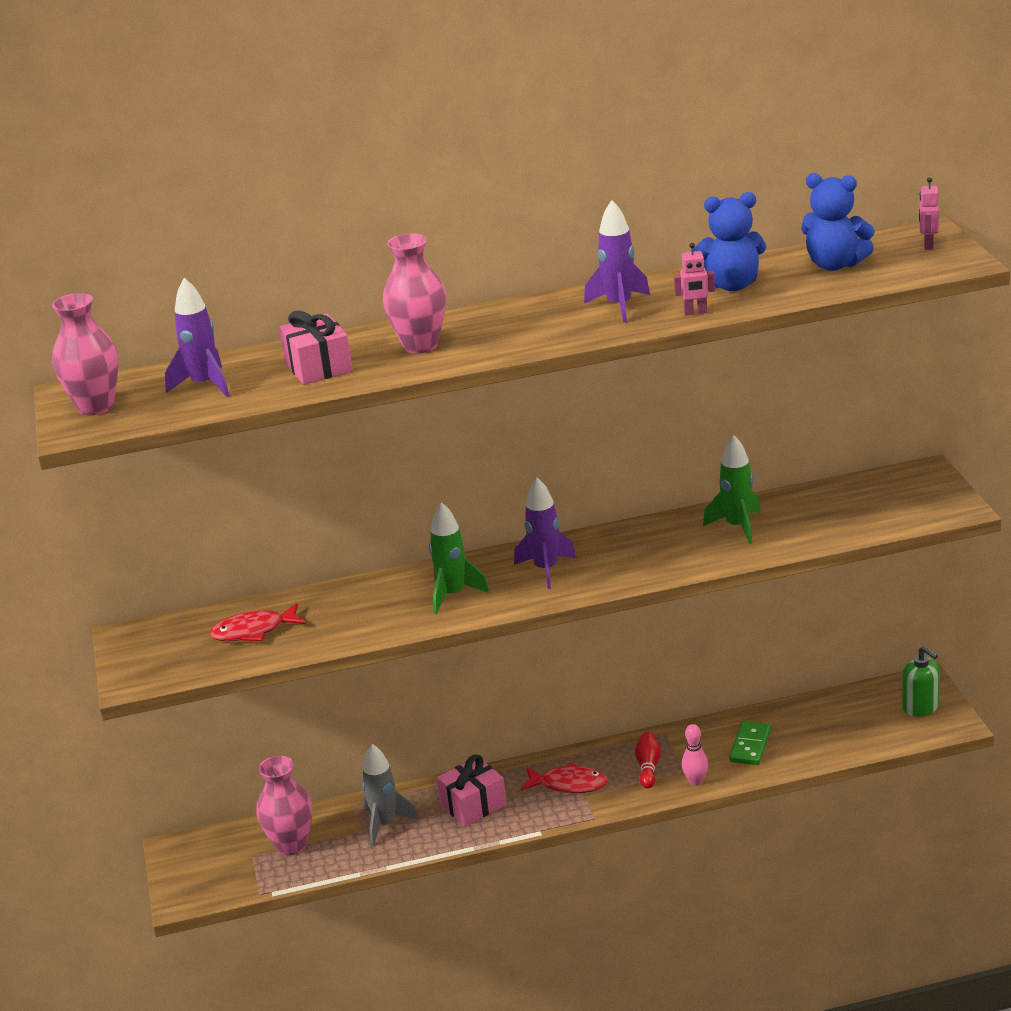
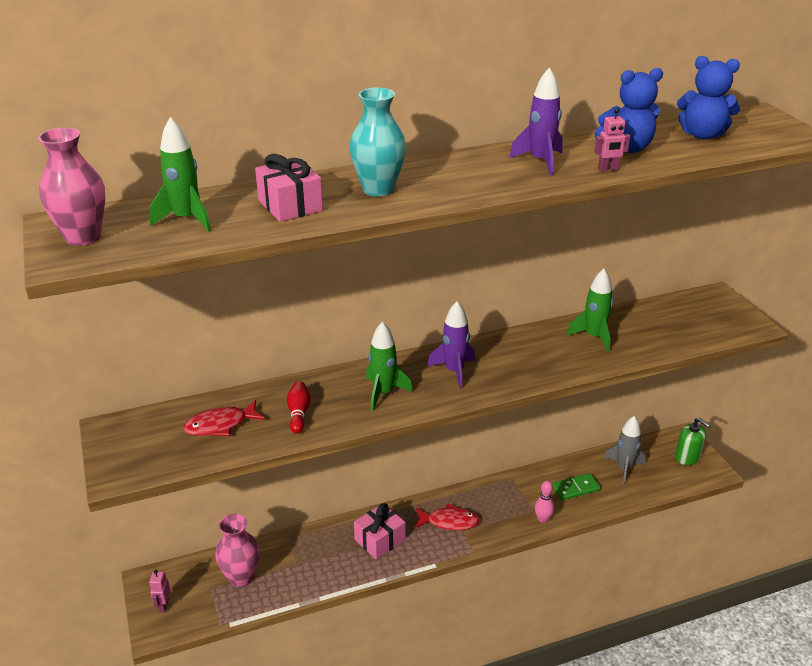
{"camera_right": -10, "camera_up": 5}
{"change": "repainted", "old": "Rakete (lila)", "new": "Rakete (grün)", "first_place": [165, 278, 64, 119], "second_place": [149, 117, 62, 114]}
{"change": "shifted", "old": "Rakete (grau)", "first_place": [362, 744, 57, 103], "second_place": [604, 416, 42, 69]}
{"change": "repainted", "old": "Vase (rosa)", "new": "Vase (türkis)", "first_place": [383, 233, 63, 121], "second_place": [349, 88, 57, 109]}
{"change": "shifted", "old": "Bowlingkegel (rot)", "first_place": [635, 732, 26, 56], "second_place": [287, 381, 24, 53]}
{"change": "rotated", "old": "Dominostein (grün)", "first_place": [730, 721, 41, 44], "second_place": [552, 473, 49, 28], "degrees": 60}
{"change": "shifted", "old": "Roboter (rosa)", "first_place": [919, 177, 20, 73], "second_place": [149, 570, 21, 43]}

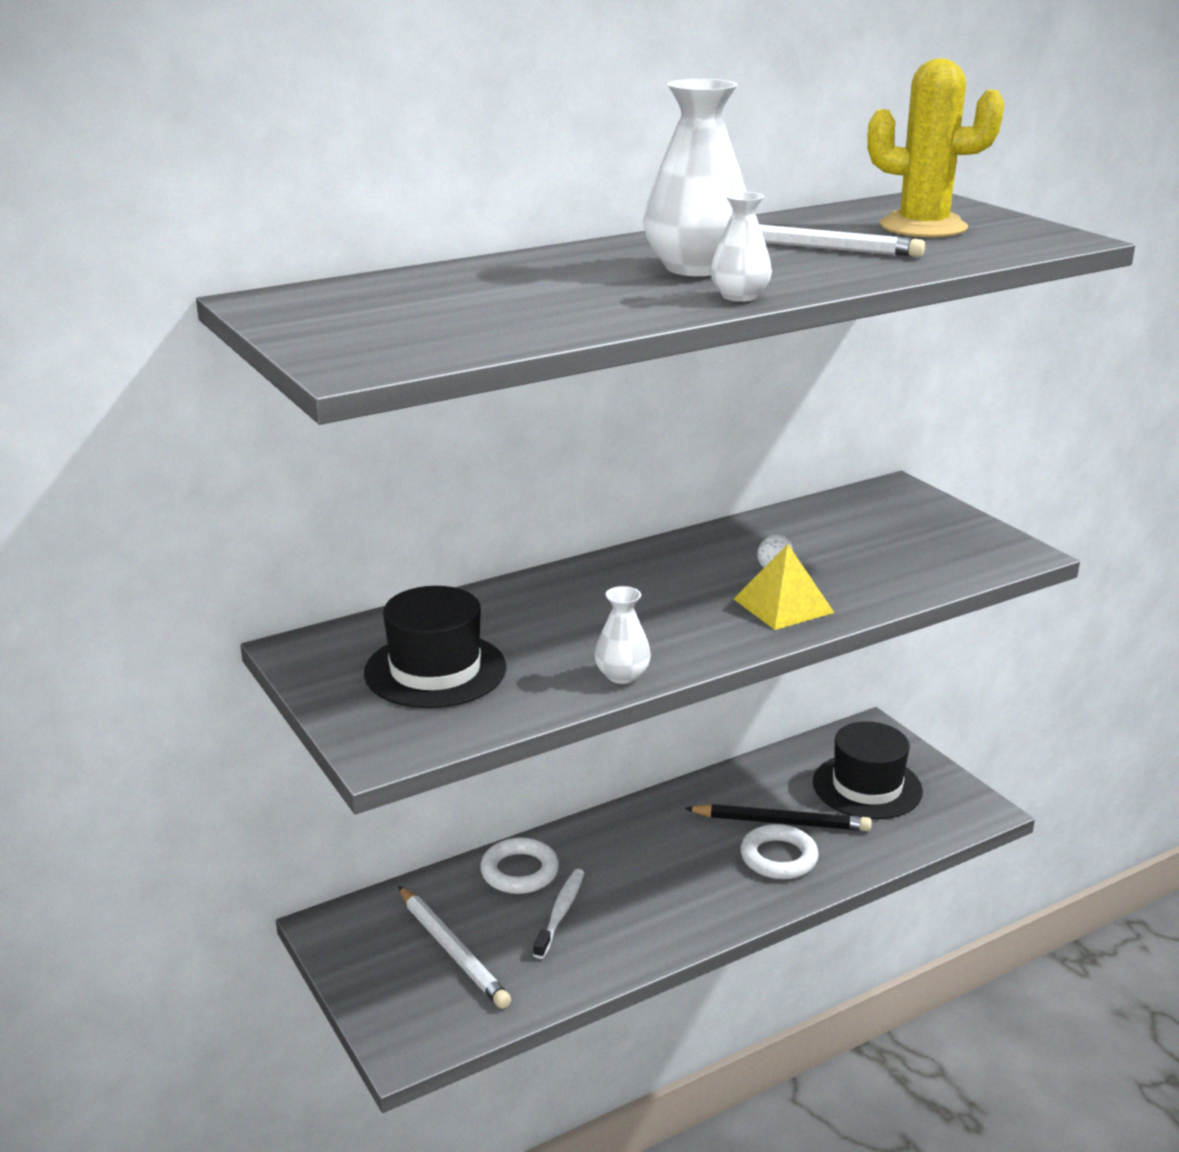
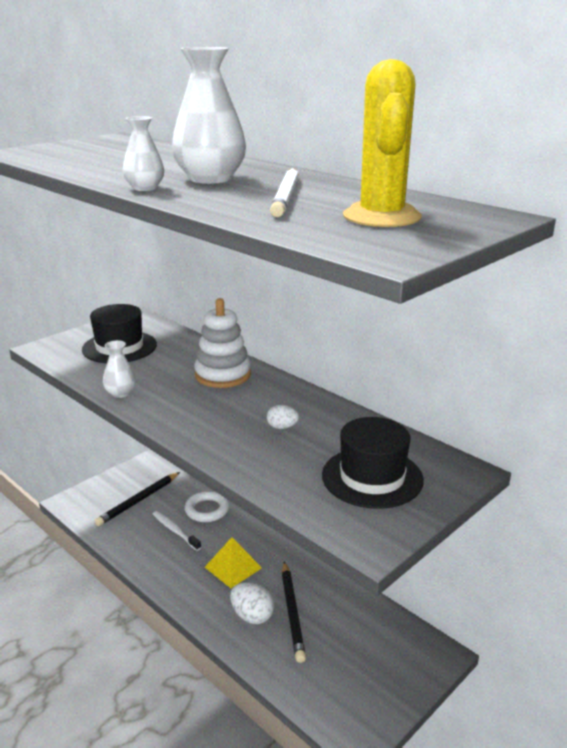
{"camera_right": 75, "camera_up": 0}
{"change": "repainted", "old": "Bleistift (weiß)", "new": "Bleistift (schwarz)", "first_place": [398, 886, 113, 123], "second_place": [95, 472, 85, 54]}
{"change": "rotated", "old": "Zahnbürste (weiß)", "first_place": [533, 869, 51, 90], "second_place": [153, 511, 48, 40], "degrees": -135}
{"change": "shifted", "old": "Pyramide (gelb)", "first_place": [734, 544, 100, 86], "second_place": [205, 537, 57, 51]}
{"change": "swapped", "old": "Ring (weiß)", "new": "Ei (weiß)", "first_place": [741, 824, 78, 55], "second_place": [230, 582, 44, 42]}
{"change": "shifted", "old": "Hut (schwarz)", "first_place": [813, 721, 110, 98], "second_place": [322, 417, 102, 92]}
{"change": "new", "new": "Stapelspielzeug (weiß)", "second_place": [194, 298, 57, 90]}

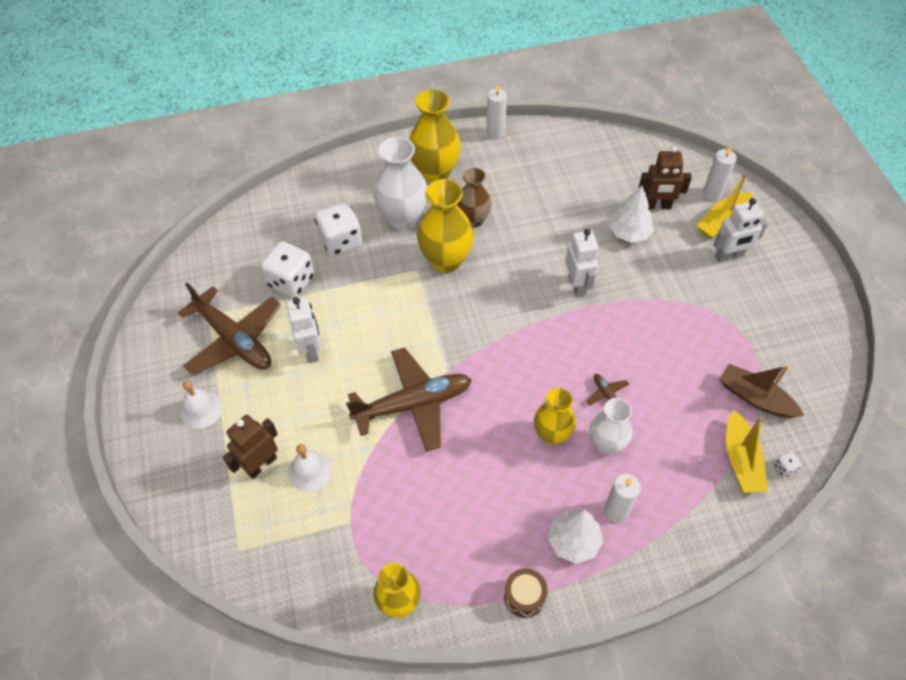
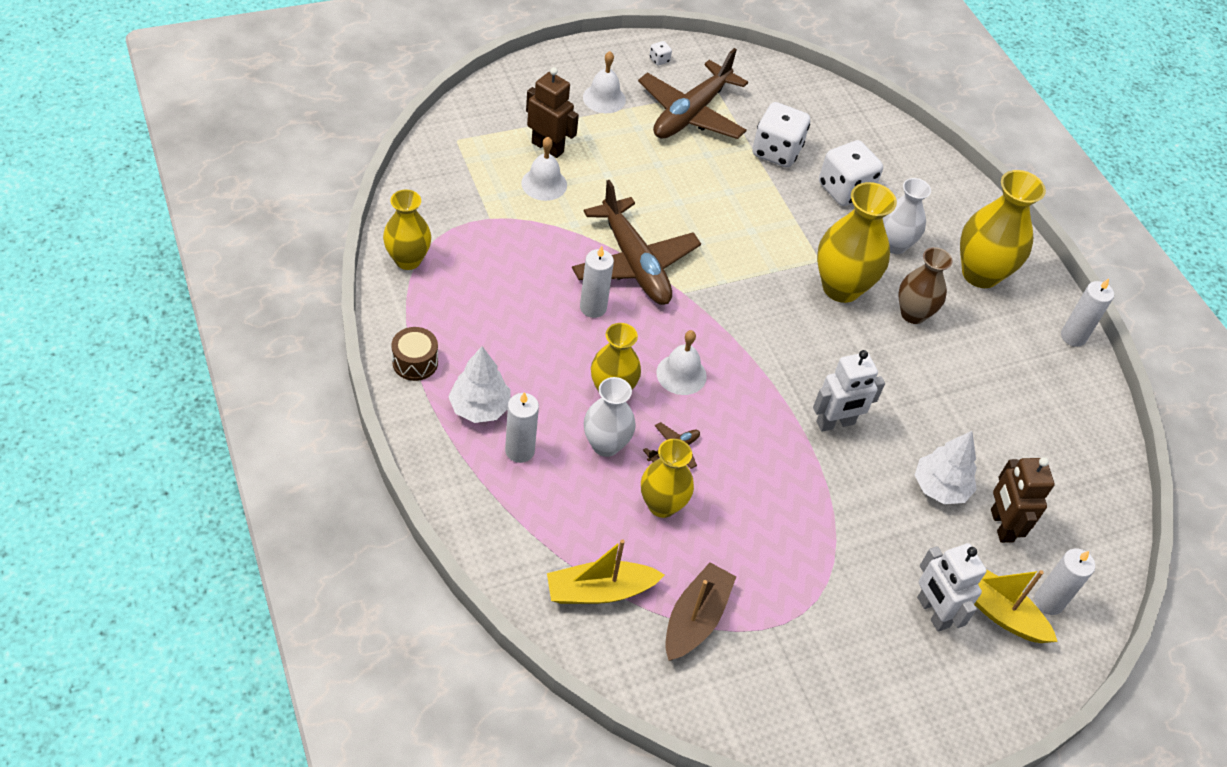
{"camera_right": 75, "camera_up": -5}
{"change": "gone", "old": "Roboter (weiß)", "first_place": [286, 297, 36, 66]}
{"change": "scaled", "old": "Vase (weiß)", "first_place": [373, 137, 55, 93], "second_place": [883, 178, 48, 76], "factor": 0.65}
{"change": "shifted", "old": "Spielwürfel (weiß)", "first_place": [774, 452, 27, 25], "second_place": [649, 41, 23, 25]}
{"change": "new", "new": "Kerze (weiß)", "second_place": [580, 246, 34, 72]}
{"change": "new", "new": "Vase (gelb)", "second_place": [641, 439, 53, 79]}
{"change": "new", "new": "Glocke (weiß)", "second_place": [656, 330, 51, 65]}

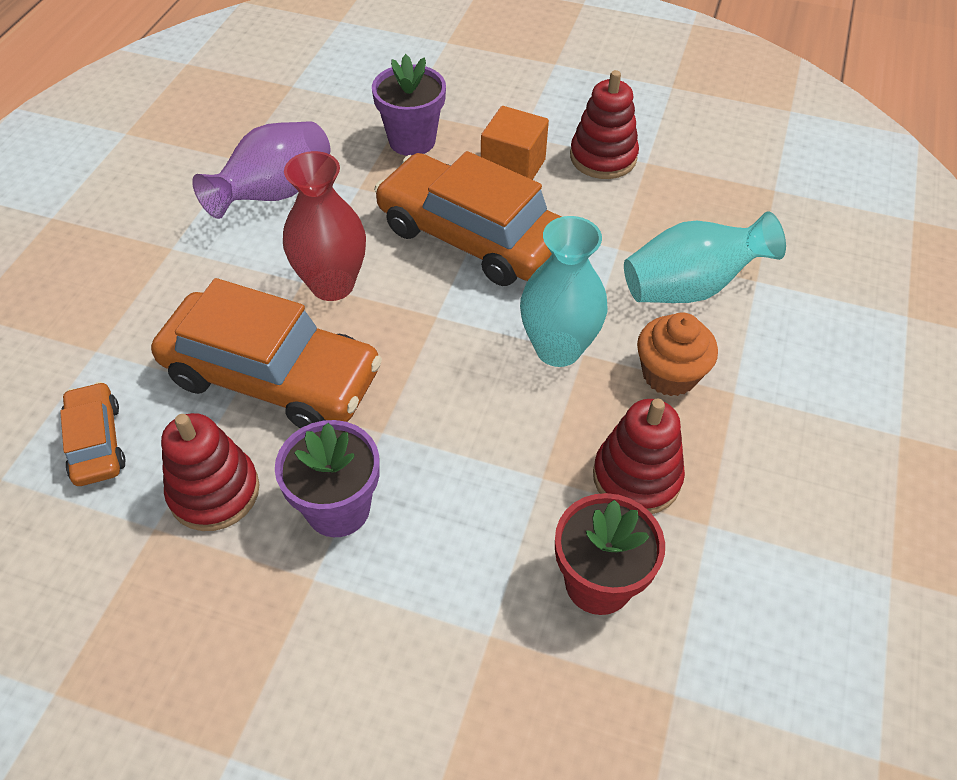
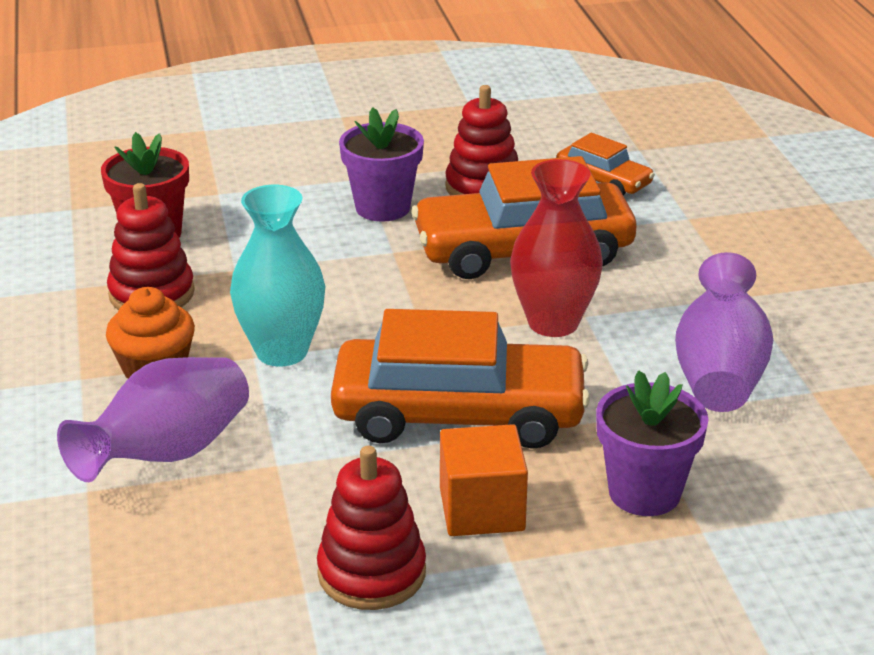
{"camera_right": 150, "camera_up": -20}
{"change": "repainted", "old": "Vase (türkis)", "new": "Vase (lila)", "first_place": [624, 211, 162, 92], "second_place": [57, 357, 192, 125]}

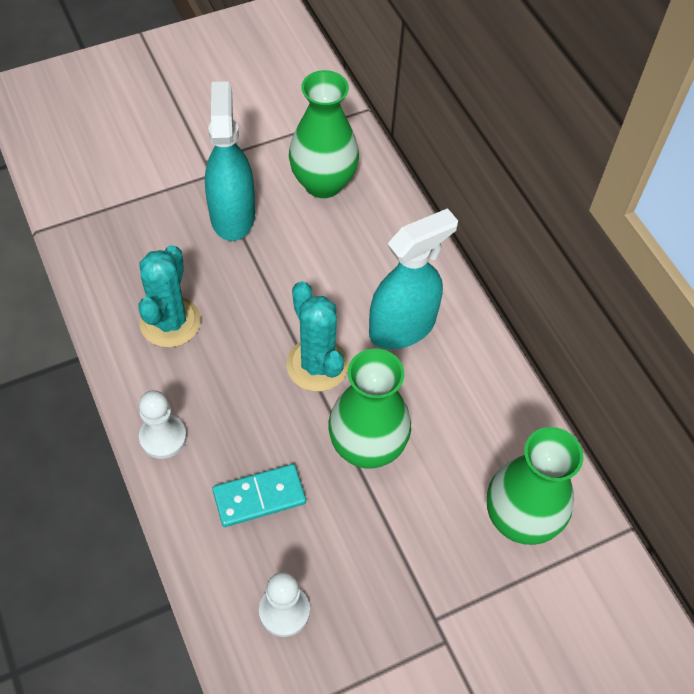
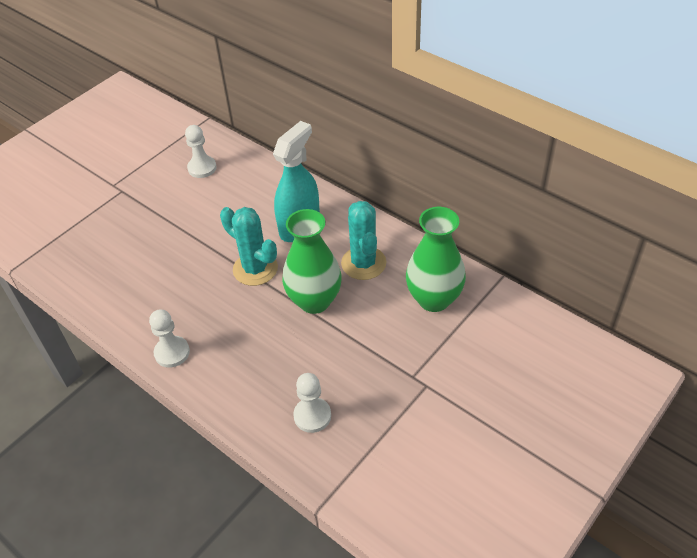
{"camera_right": -20, "camera_up": -10}
{"change": "shifted", "old": "Kaktus (türkis)", "first_place": [138, 245, 63, 103], "second_place": [341, 201, 45, 79]}
{"change": "gone", "old": "Sprühflasche (türkis)", "first_place": [205, 81, 50, 160]}
{"change": "gone", "old": "Dominostein (türkis)", "first_place": [213, 464, 93, 63]}
{"change": "swapped", "old": "Vase (grün)", "new": "Bauer (weiß)", "first_place": [289, 70, 70, 128], "second_place": [185, 125, 32, 53]}

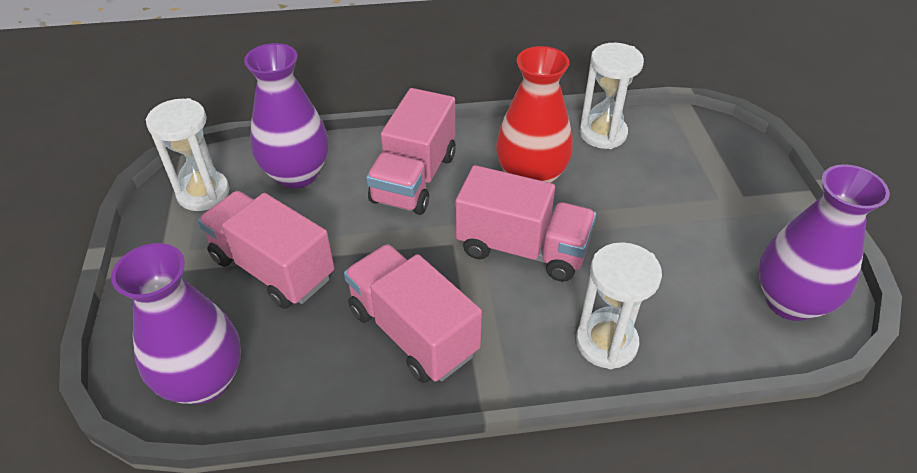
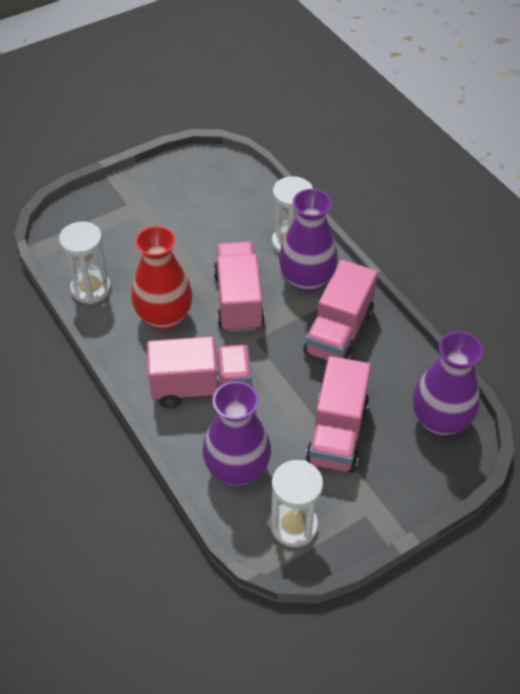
{"camera_right": -115, "camera_up": 5}
{"change": "shifted", "old": "Vase (lila)", "first_place": [758, 164, 132, 157], "second_place": [279, 189, 59, 103]}

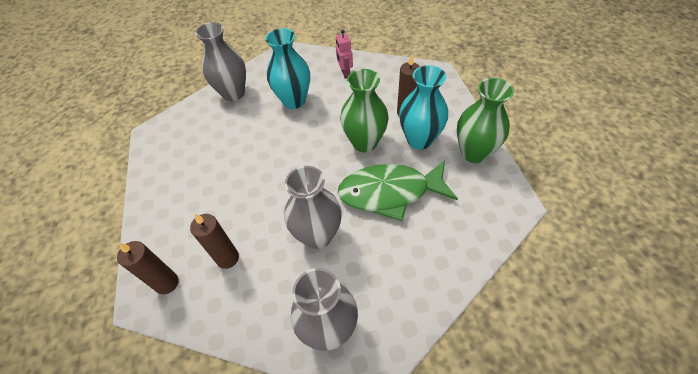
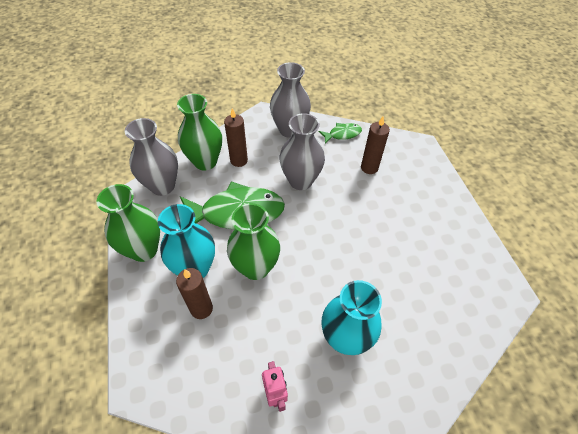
{"camera_right": 175, "camera_up": 0}
{"change": "shifted", "old": "Kerze (braun)", "first_place": [117, 241, 62, 54], "second_place": [224, 108, 24, 59]}
{"change": "shifted", "old": "Vase (grau)", "first_place": [195, 22, 51, 79], "second_place": [125, 118, 53, 78]}
{"change": "new", "new": "Vase (grün)", "second_place": [177, 94, 45, 76]}
{"change": "new", "new": "Fisch (grün)", "second_place": [319, 123, 43, 21]}

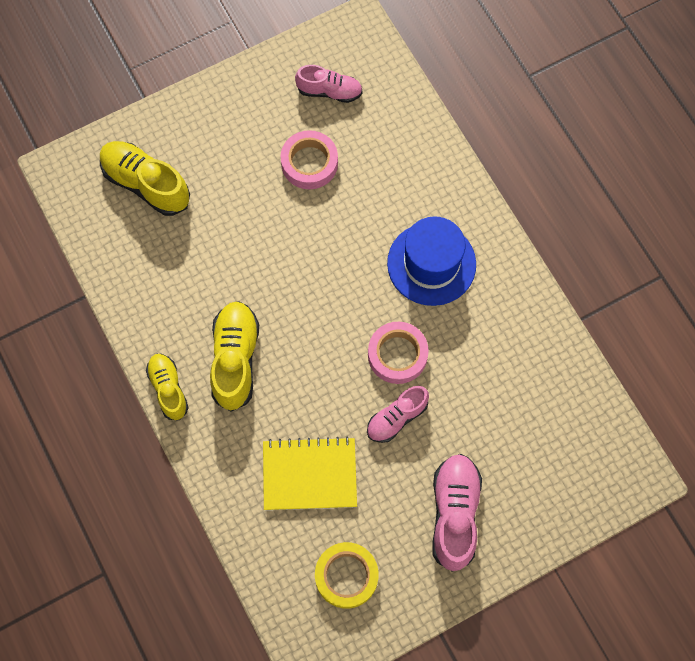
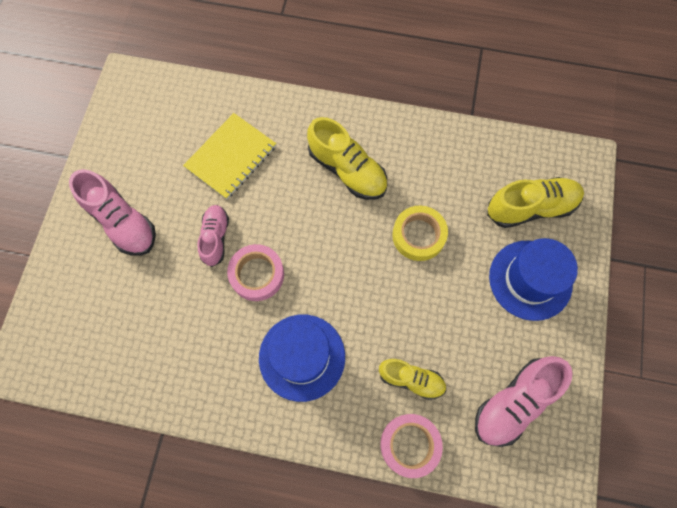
{"camera_right": 130, "camera_up": 0}
{"change": "shifted", "old": "Schuh (gelb)", "first_place": [146, 354, 43, 66], "second_place": [379, 359, 67, 41]}
{"change": "shifted", "old": "Klebeband (rosa)", "first_place": [281, 130, 57, 59], "second_place": [380, 414, 63, 64]}
{"change": "scaled", "old": "Schuh (rosa)", "first_place": [295, 65, 68, 38], "second_place": [475, 356, 98, 91], "factor": 1.56}
{"change": "shifted", "old": "Klebeband (gelb)", "first_place": [315, 542, 64, 67], "second_place": [392, 206, 56, 55]}
{"change": "new", "new": "Hut (blau)", "second_place": [489, 238, 89, 83]}

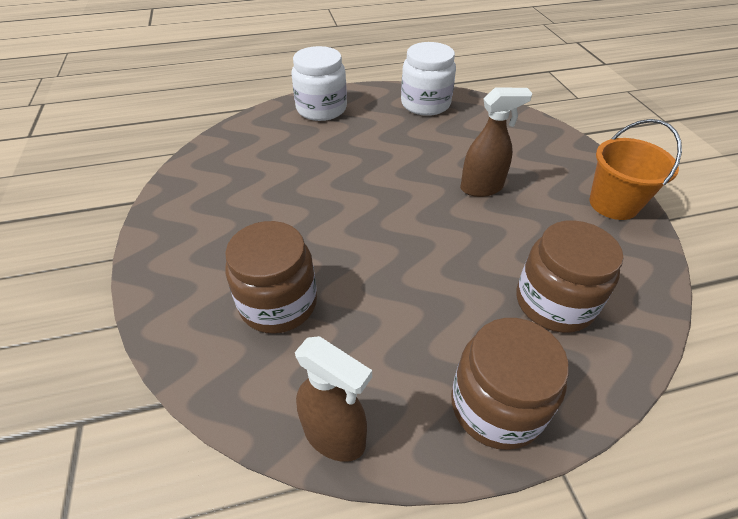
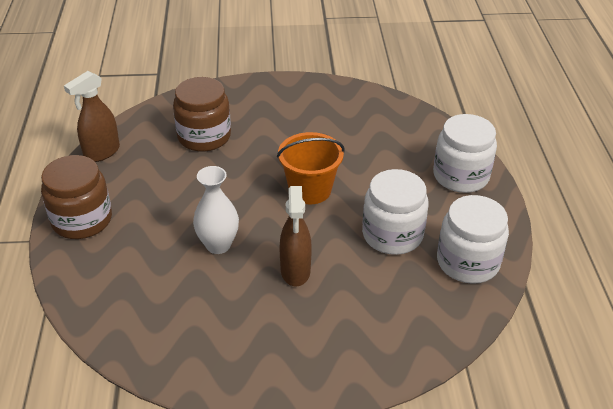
{"camera_right": 100, "camera_up": -5}
{"change": "gone", "old": "Einmachglas (braun)", "first_place": [517, 220, 107, 113]}
{"change": "shifted", "old": "Eimer (orange)", "first_place": [589, 119, 93, 101], "second_place": [277, 132, 68, 72]}
{"change": "new", "new": "Vase (weiß)", "second_place": [193, 166, 46, 88]}
{"change": "new", "new": "Einmachglas (weiß)", "second_place": [362, 169, 67, 86]}

